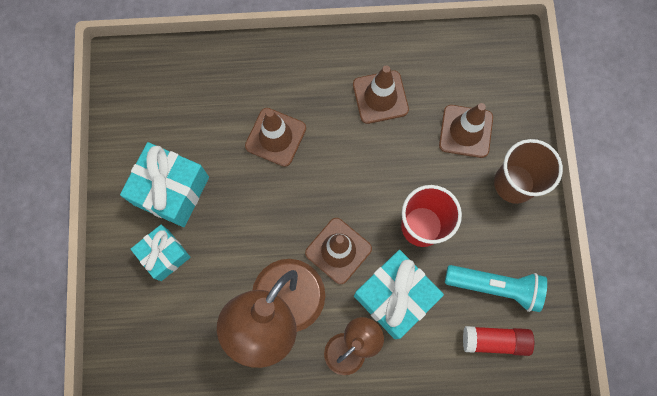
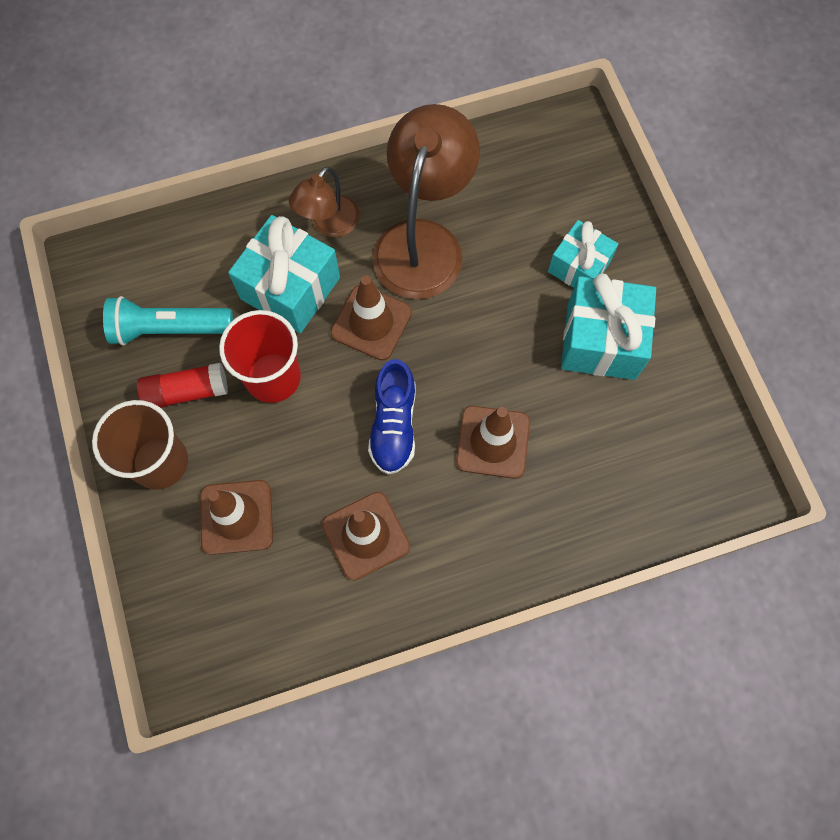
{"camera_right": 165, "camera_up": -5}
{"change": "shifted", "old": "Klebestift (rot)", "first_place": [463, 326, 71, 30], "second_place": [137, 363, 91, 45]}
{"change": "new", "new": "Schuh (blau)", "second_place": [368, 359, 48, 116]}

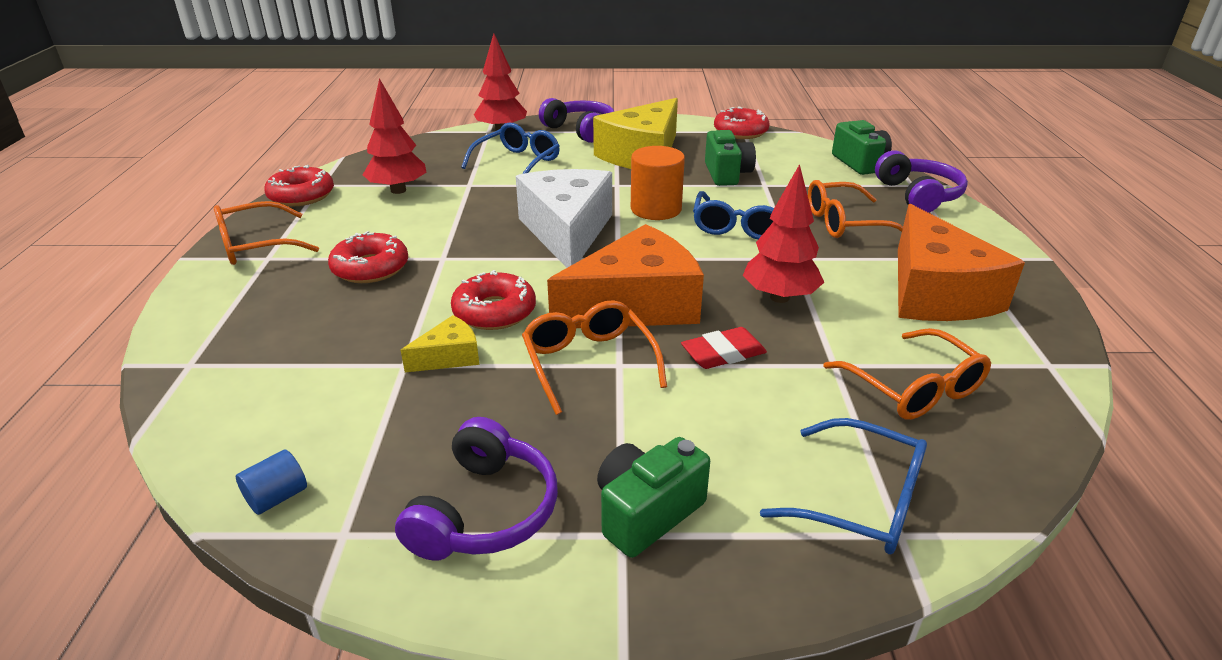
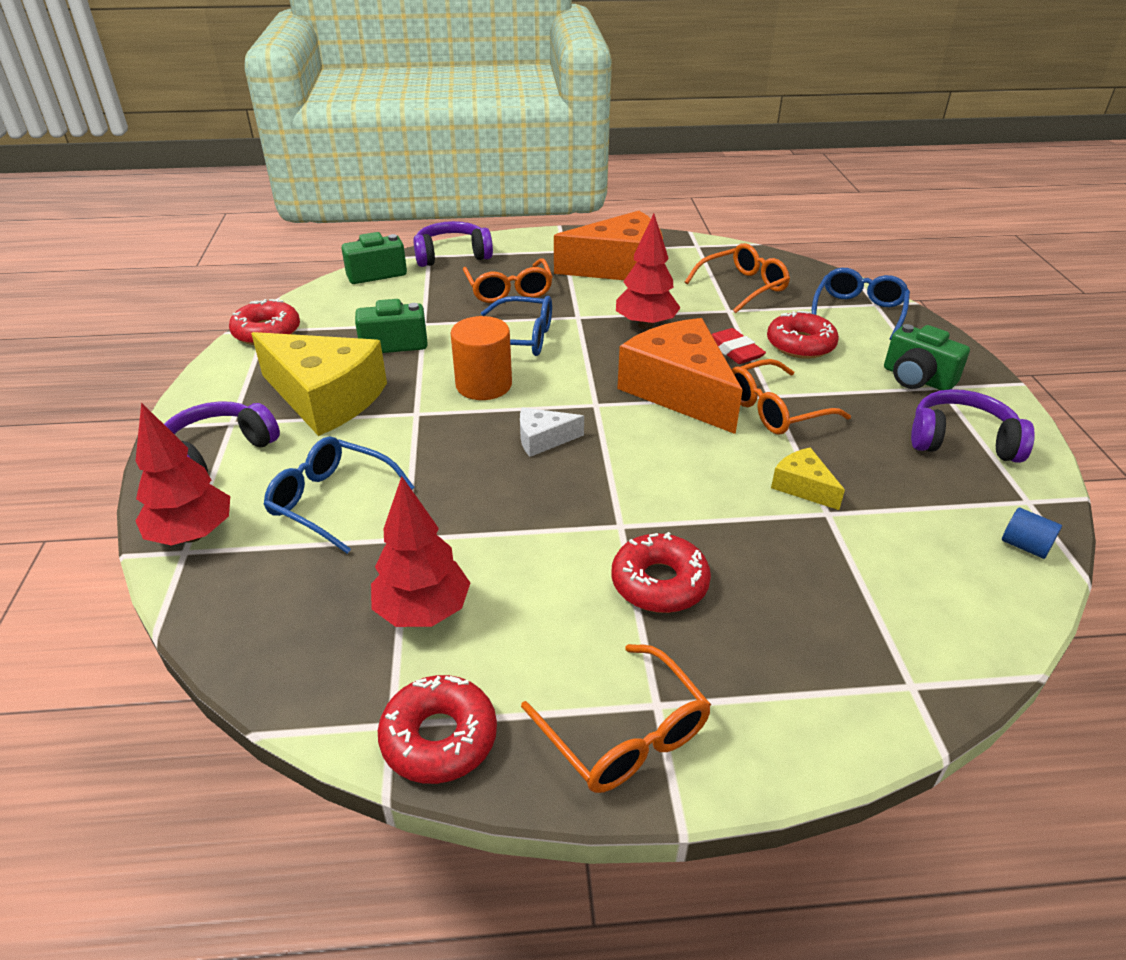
{"camera_right": -95, "camera_up": 5}
{"change": "shifted", "old": "Donut (rot)", "first_place": [451, 270, 85, 60], "second_place": [767, 311, 72, 48]}
{"change": "scaled", "old": "Käse (weiß)", "first_place": [516, 169, 96, 99], "second_place": [520, 407, 64, 50], "factor": 0.45}

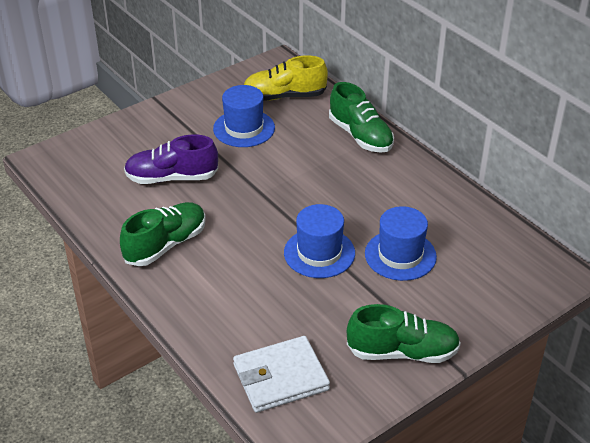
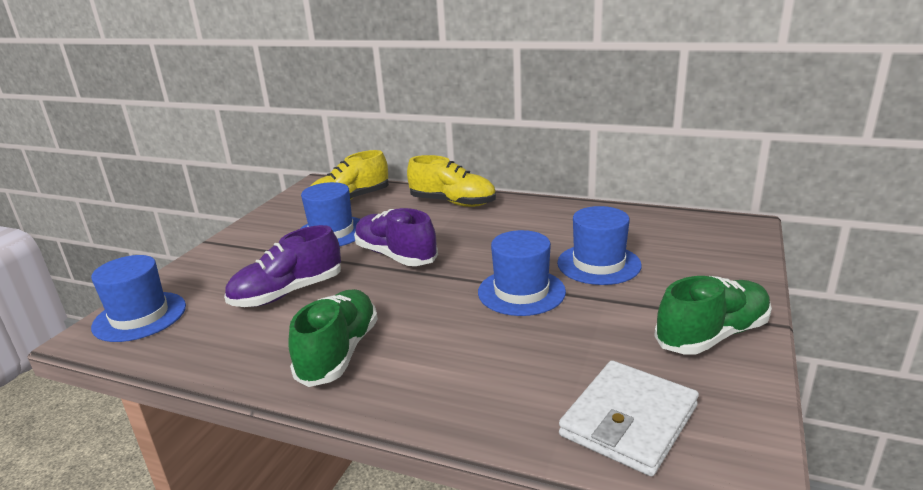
{"camera_right": -30, "camera_up": -15}
{"change": "repainted", "old": "Schuh (grün)", "new": "Schuh (gelb)", "first_place": [329, 82, 65, 71], "second_place": [407, 155, 89, 52]}
{"change": "new", "new": "Hut (blau)", "second_place": [91, 255, 95, 87]}
{"change": "new", "new": "Schuh (lila)", "second_place": [354, 208, 84, 58]}

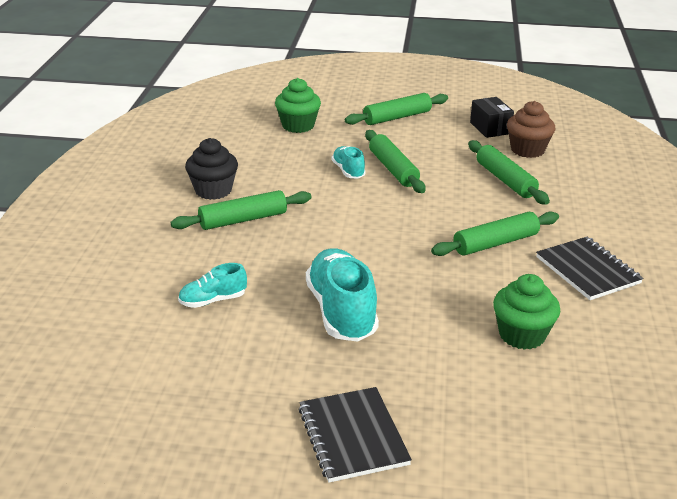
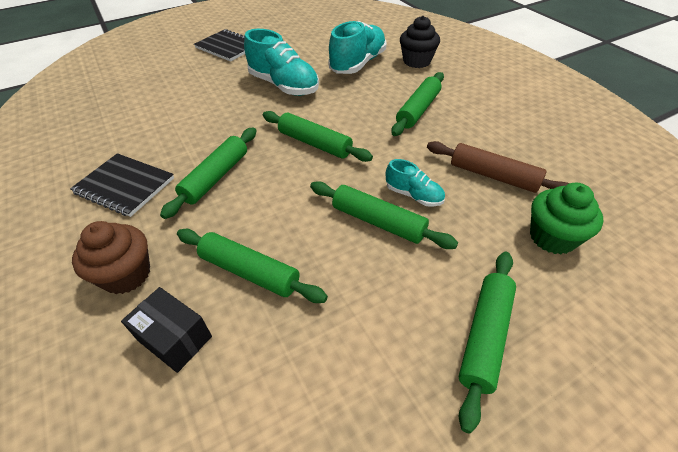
{"camera_right": 145, "camera_up": 15}
{"change": "scaled", "old": "Schuh (türkis)", "first_place": [178, 263, 69, 45], "second_place": [328, 21, 58, 53], "factor": 1.91}
{"change": "shifted", "old": "Muffin (schwarz)", "first_place": [185, 138, 53, 62], "second_place": [400, 16, 40, 52]}
{"change": "shifted", "old": "Schachtel (schwarz)", "first_place": [470, 97, 44, 41], "second_place": [121, 287, 91, 86]}
{"change": "gone", "old": "Muffin (grün)", "first_place": [493, 274, 67, 76]}
{"change": "shifted", "old": "Muffin (braun)", "first_place": [507, 101, 48, 57], "second_place": [72, 221, 78, 73]}
{"change": "new", "new": "Nudelholz (grün)", "second_place": [263, 111, 110, 51]}
{"change": "new", "new": "Nudelholz (braun)", "second_place": [427, 141, 142, 52]}

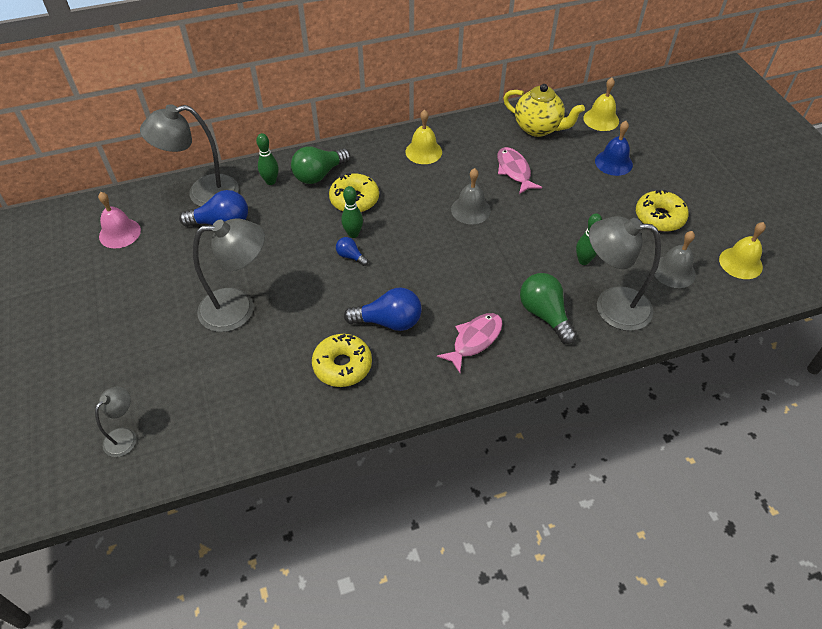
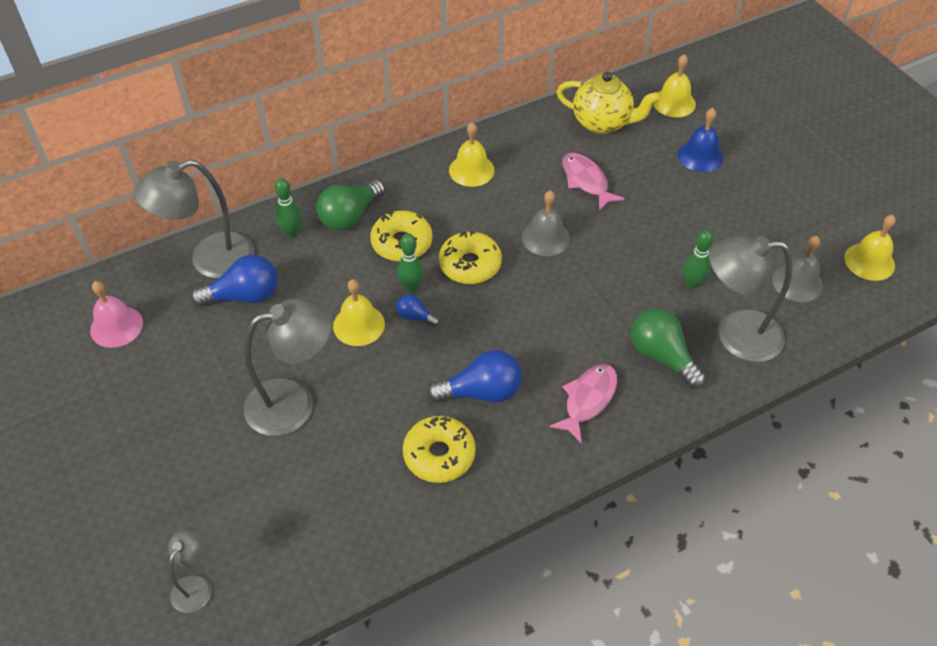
{"camera_right": -10, "camera_up": 0}
{"change": "shifted", "old": "Donut (gelb)", "first_place": [636, 190, 53, 42], "second_place": [439, 230, 63, 54]}
{"change": "new", "new": "Glocke (gelb)", "second_place": [333, 279, 52, 67]}

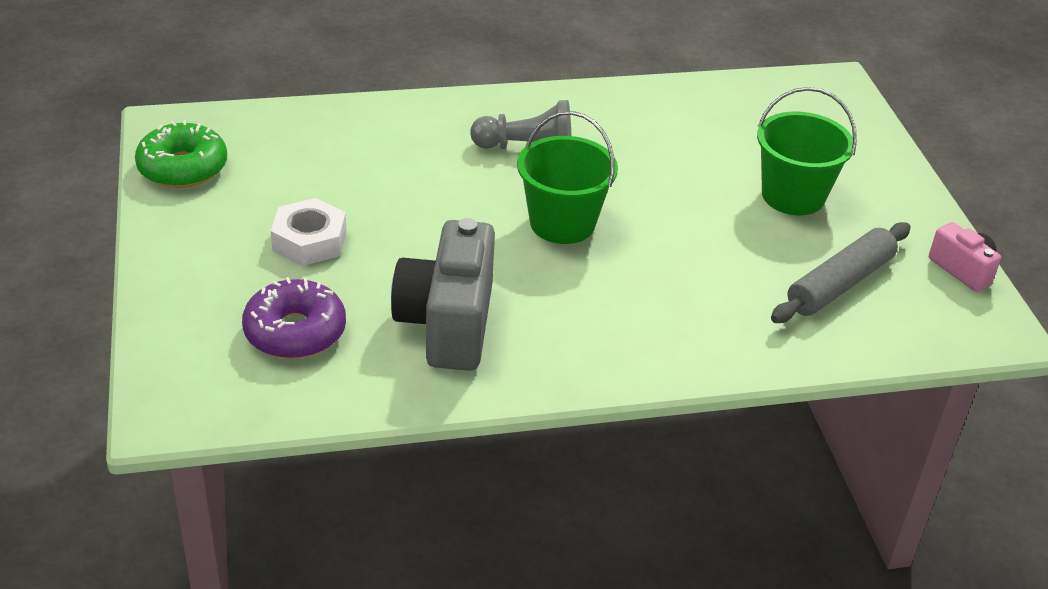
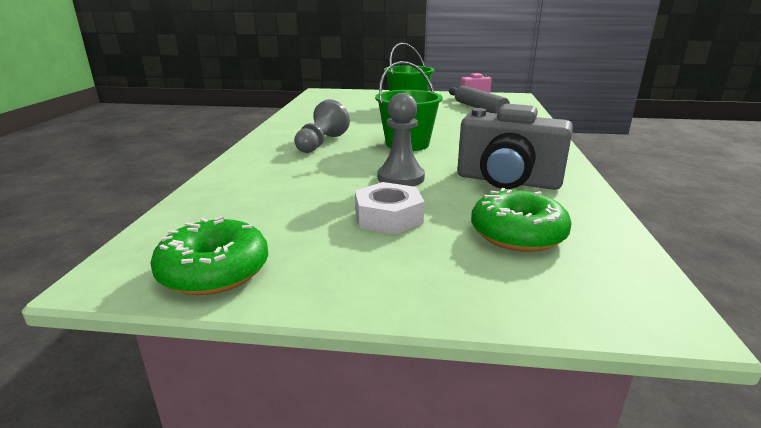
{"camera_right": -70, "camera_up": -15}
{"change": "repainted", "old": "Donut (lila)", "new": "Donut (grün)", "first_place": [242, 277, 104, 82], "second_place": [471, 188, 100, 64]}
{"change": "new", "new": "Bauer (grau)", "second_place": [378, 93, 47, 93]}

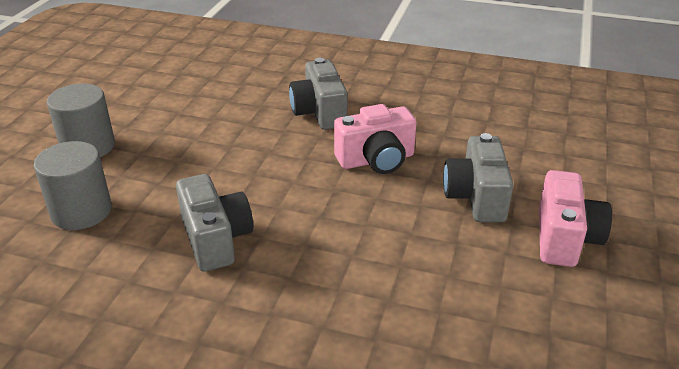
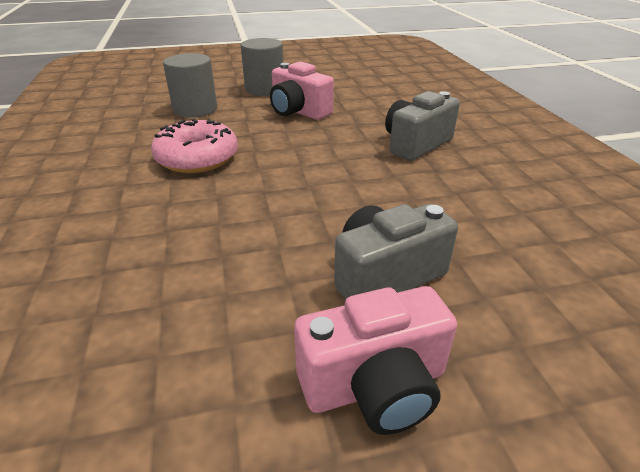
{"camera_right": 60, "camera_up": 0}
{"change": "swapped", "old": "Kamera (grau)", "new": "Donut (rosa)", "first_place": [176, 174, 77, 98], "second_place": [151, 119, 87, 54]}
{"change": "shifted", "old": "Kamera (rosa)", "first_place": [334, 104, 82, 70], "second_place": [270, 62, 64, 58]}

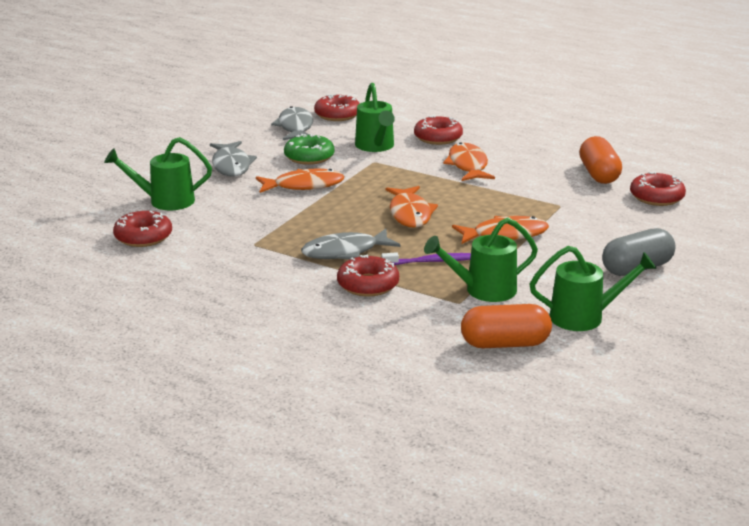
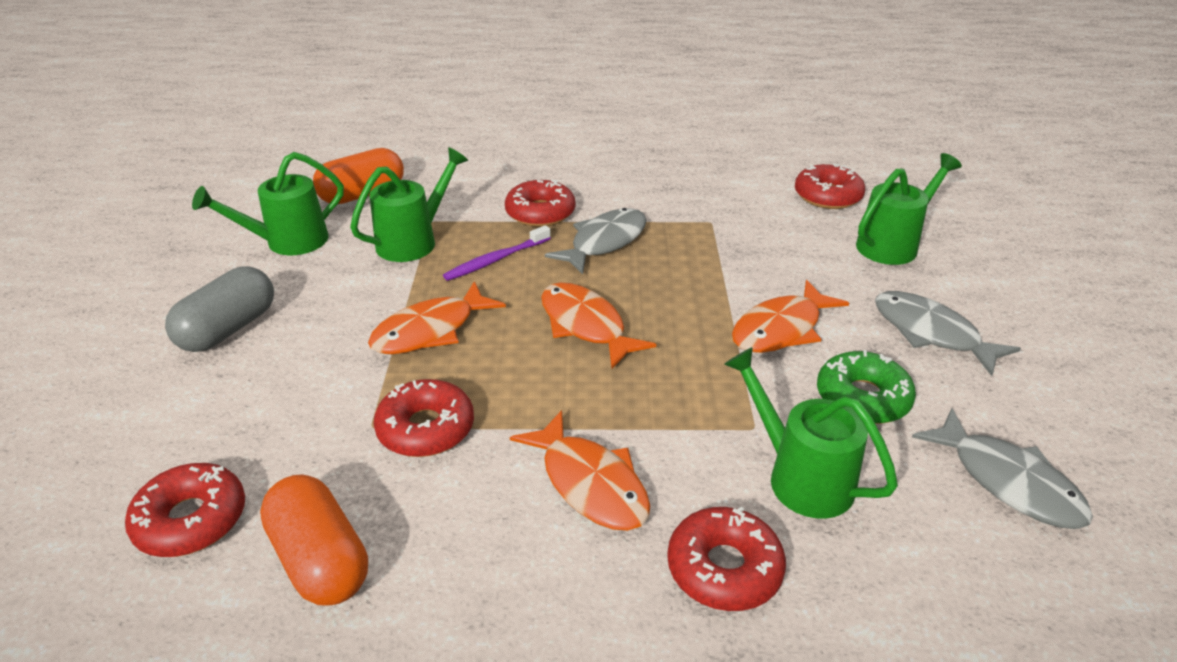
{"camera_right": 150, "camera_up": 10}
{"change": "shifted", "old": "Donut (rot)", "first_place": [314, 94, 46, 27], "second_place": [374, 379, 100, 78]}

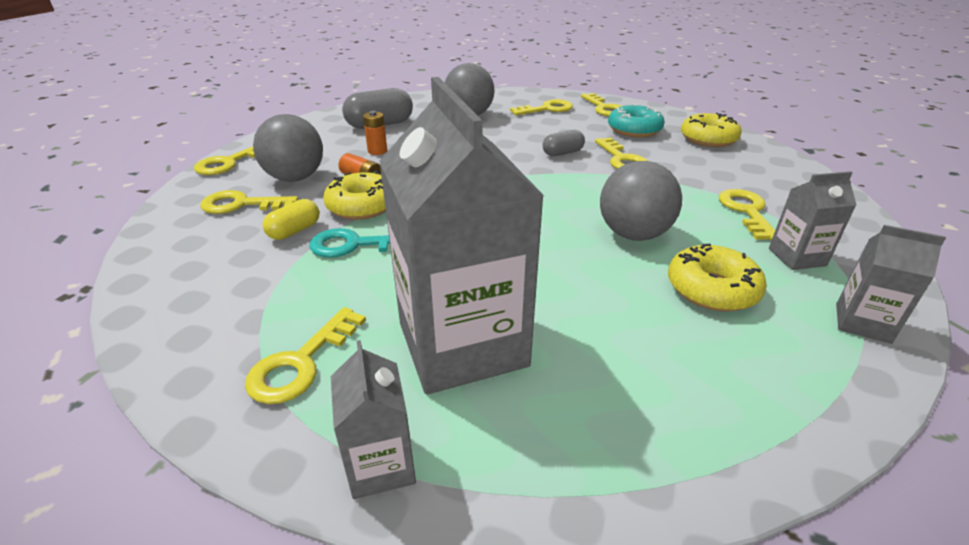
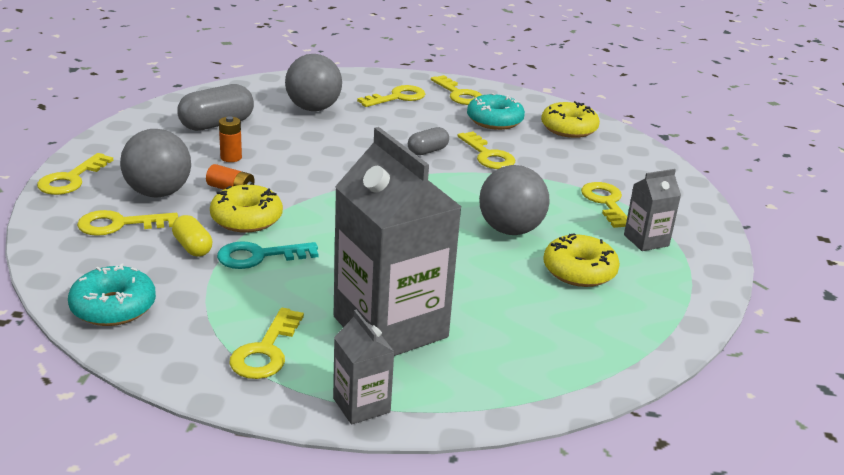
{"camera_right": -15, "camera_up": -5}
{"change": "rotated", "old": "Kapsel (gelb)", "first_place": [263, 199, 57, 41], "second_place": [172, 215, 40, 42], "degrees": -60}
{"change": "gone", "old": "Getränkekarton (grau)", "first_place": [836, 225, 110, 119]}
{"change": "new", "new": "Donut (türkis)", "second_place": [68, 263, 88, 63]}

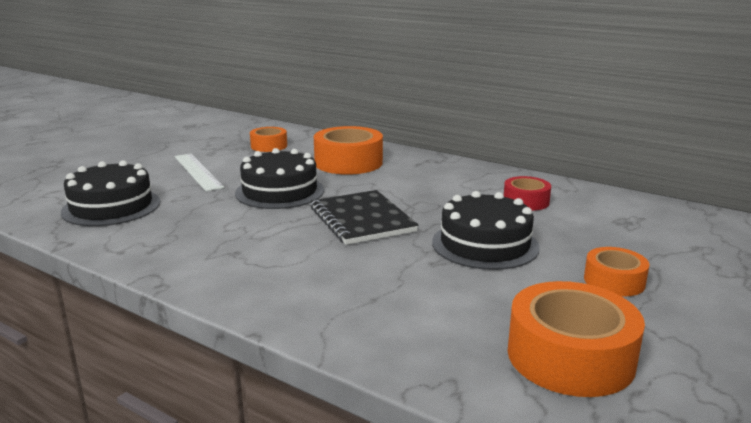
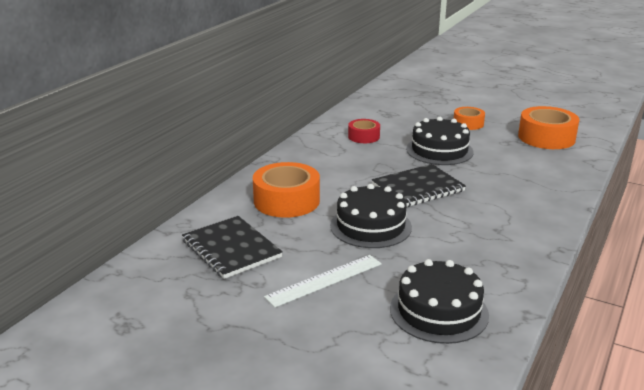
{"camera_right": -95, "camera_up": 5}
{"change": "swapped", "old": "Klebeband (orange)", "new": "Notizbuch (schwarz)", "first_place": [250, 127, 37, 25], "second_place": [182, 216, 101, 63]}

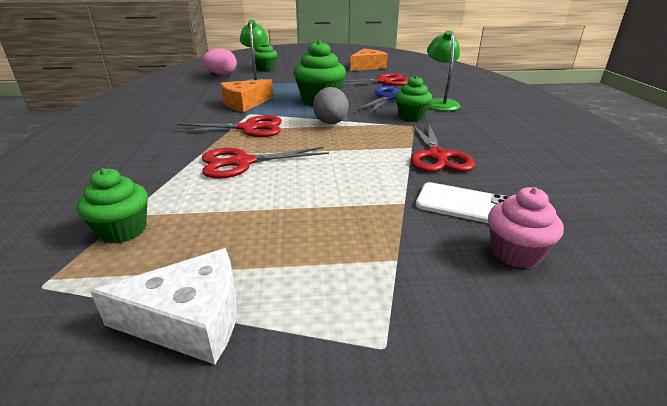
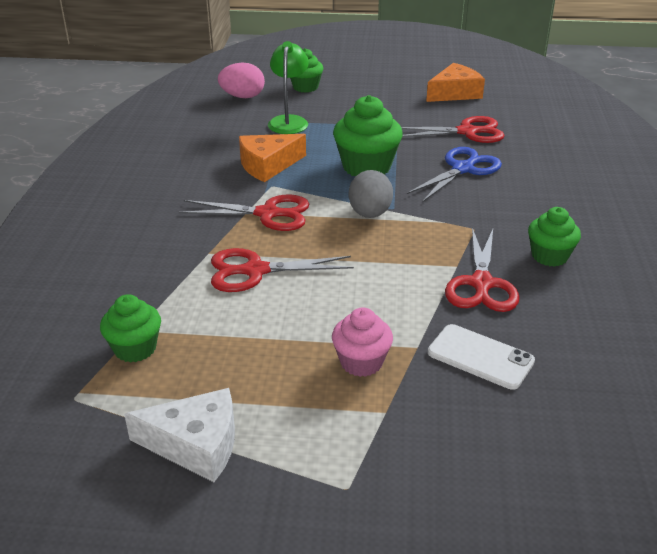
{"camera_right": 10, "camera_up": 5}
{"change": "shifted", "old": "Muffin (grün)", "first_place": [395, 76, 37, 45], "second_place": [528, 207, 53, 60]}
{"change": "gone", "old": "Lampe (grün)", "first_place": [427, 30, 34, 81]}
{"change": "shifted", "old": "Muffin (rosa)", "first_place": [488, 187, 76, 81], "second_place": [332, 307, 61, 70]}

